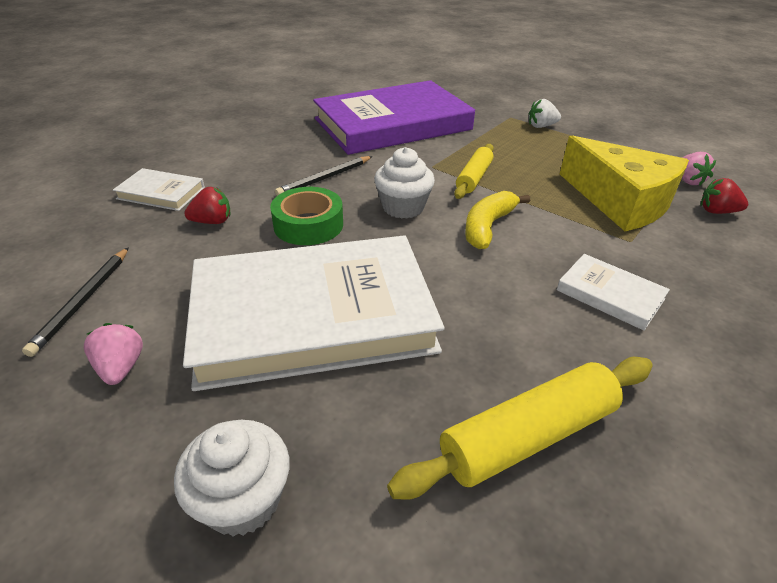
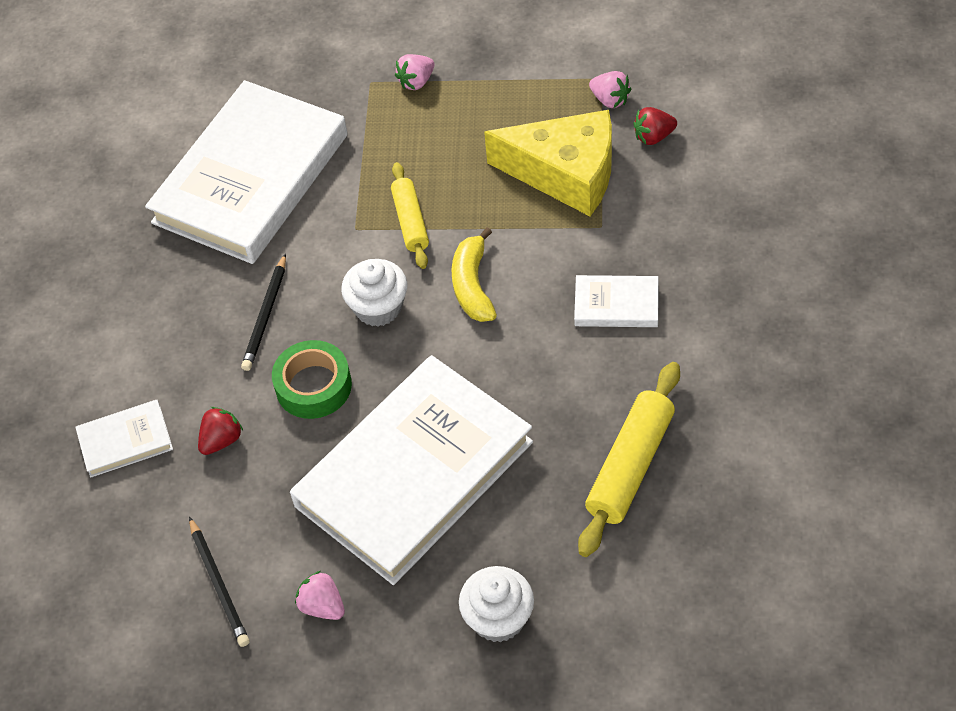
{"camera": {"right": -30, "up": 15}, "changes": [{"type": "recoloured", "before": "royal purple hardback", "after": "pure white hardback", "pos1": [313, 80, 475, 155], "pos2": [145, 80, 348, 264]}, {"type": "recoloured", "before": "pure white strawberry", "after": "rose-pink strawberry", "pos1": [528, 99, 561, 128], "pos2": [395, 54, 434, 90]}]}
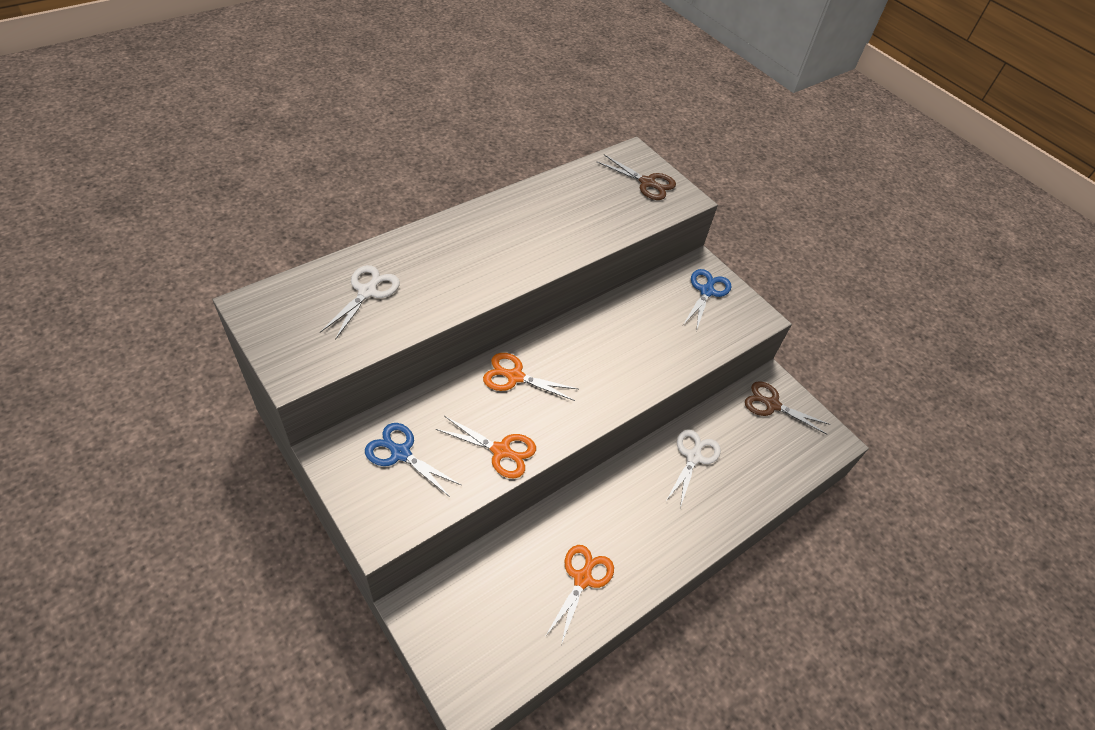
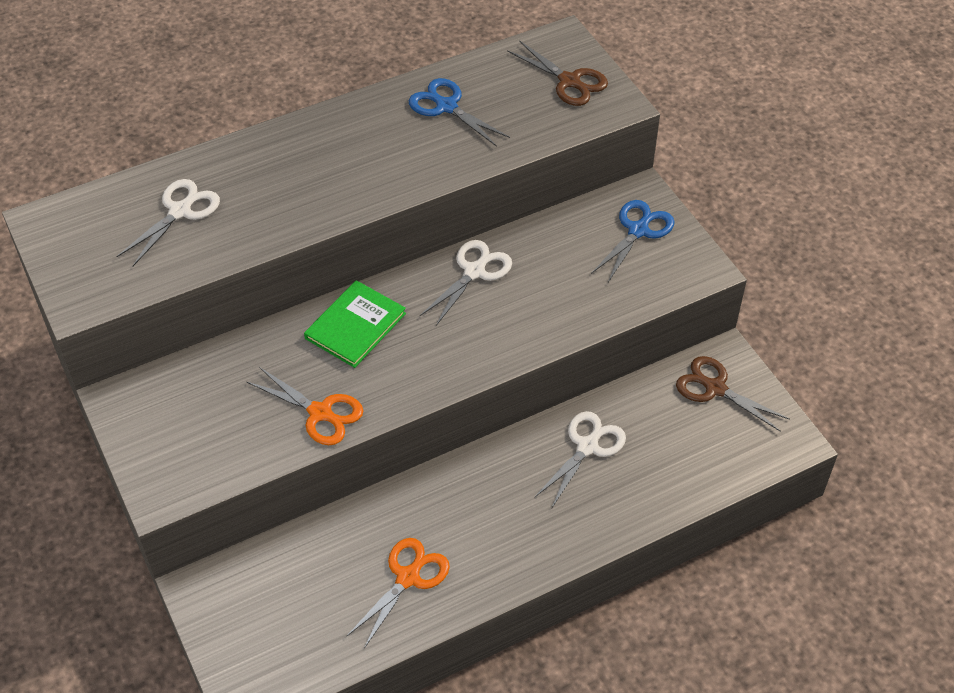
{"camera": {"right": 15, "up": 0}, "changes": [{"type": "replaced", "before": "orange-coloured scissors", "after": "green hardback", "pos1": [483, 353, 578, 401], "pos2": [304, 280, 406, 368]}, {"type": "moved", "before": "blue scissors", "pos1": [365, 423, 461, 497], "pos2": [409, 78, 510, 147]}, {"type": "added", "after": "pure white scissors", "pos2": [420, 240, 512, 326]}]}
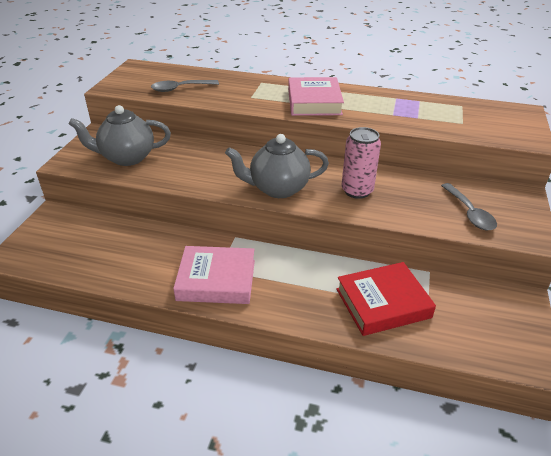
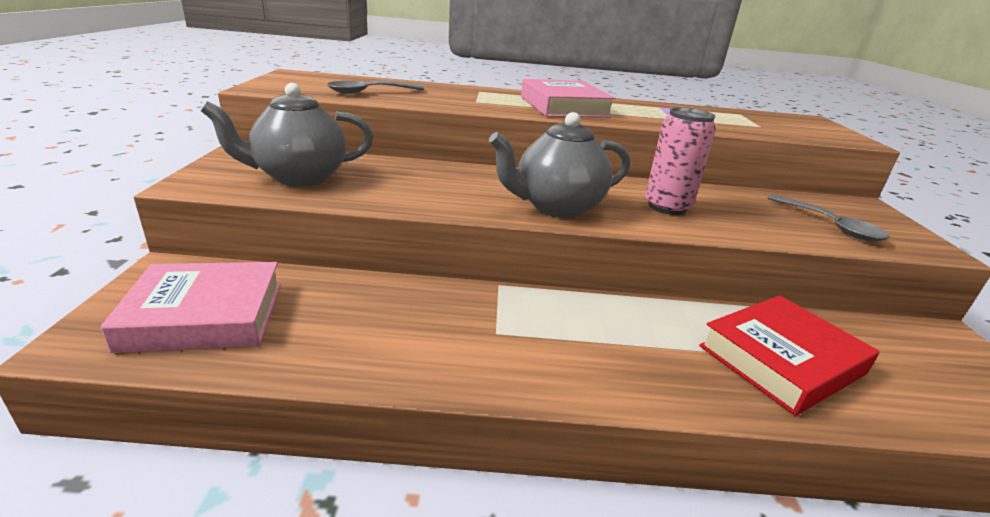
{"camera": {"right": -15, "up": -10}, "changes": [{"type": "moved", "before": "rose-pink hardback", "pos1": [173, 246, 255, 304], "pos2": [101, 262, 281, 353]}]}
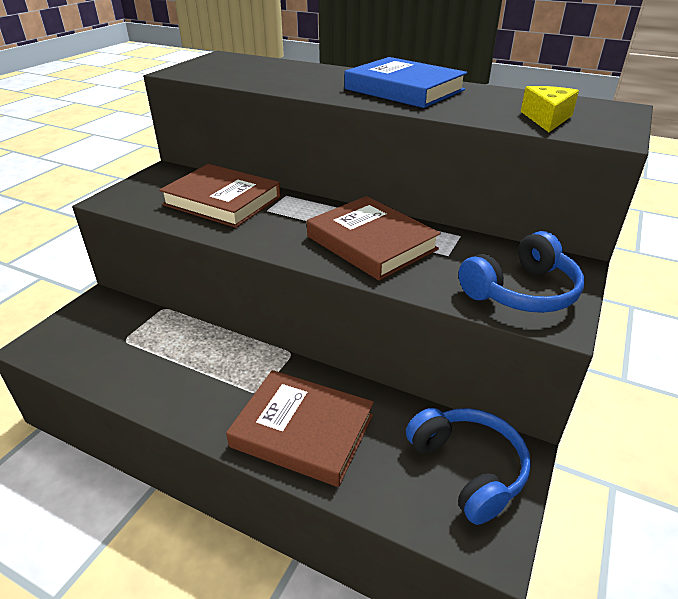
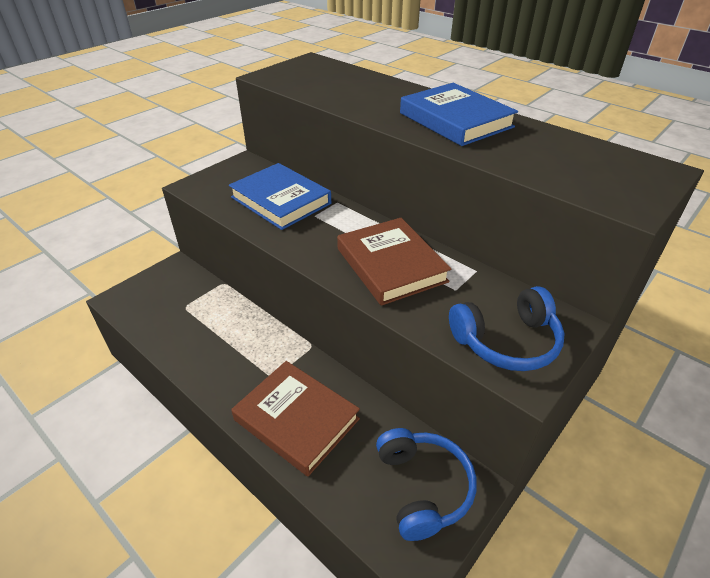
{"camera": {"right": 15, "up": 5}, "changes": [{"type": "removed", "before": "golden cheese wedge", "pos1": [521, 86, 579, 132]}, {"type": "recoloured", "before": "russet hardback", "after": "blue hardback", "pos1": [159, 164, 281, 228], "pos2": [229, 163, 331, 230]}]}
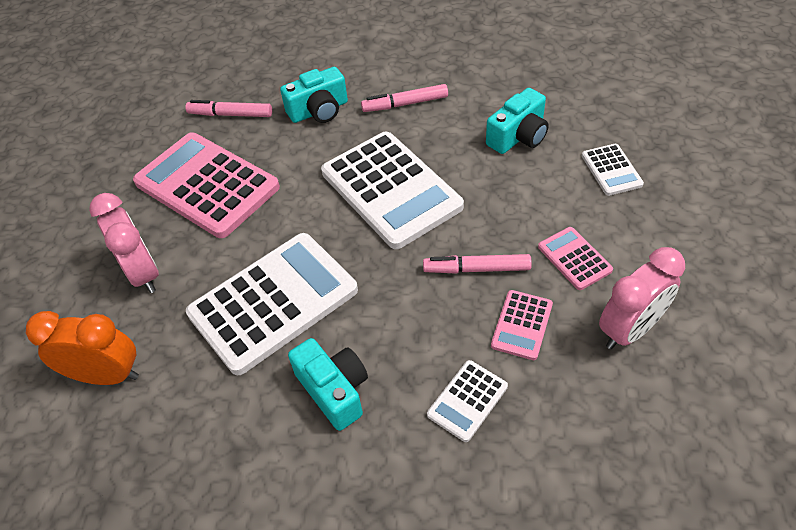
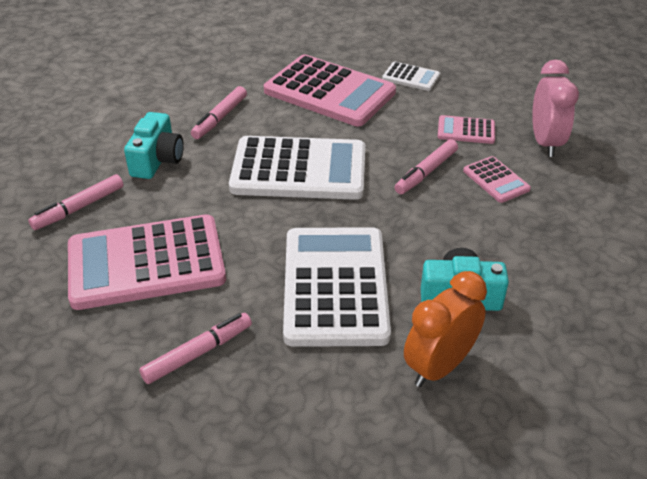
{"camera": {"right": -55, "up": -10}, "changes": [{"type": "replaced", "before": "teal camera", "after": "rose-pink calculator", "pos1": [486, 88, 549, 154], "pos2": [264, 55, 396, 126]}, {"type": "replaced", "before": "rose-pink clock", "after": "rose-pink marker", "pos1": [89, 193, 159, 293], "pos2": [139, 313, 252, 384]}, {"type": "moved", "before": "orange-coloured clock", "pos1": [26, 311, 139, 385], "pos2": [404, 271, 487, 387]}, {"type": "removed", "before": "pure white calculator", "pos1": [427, 360, 508, 442]}]}
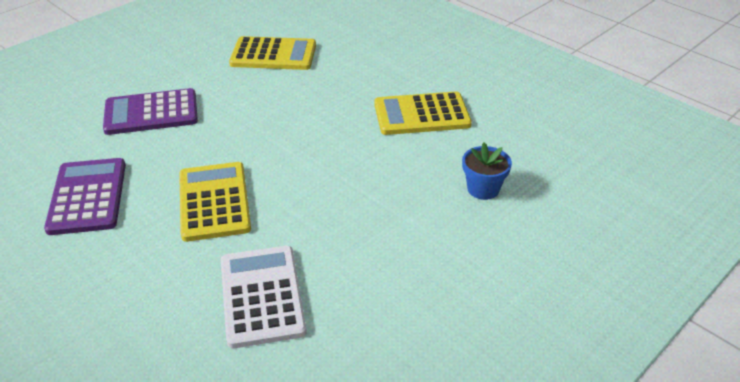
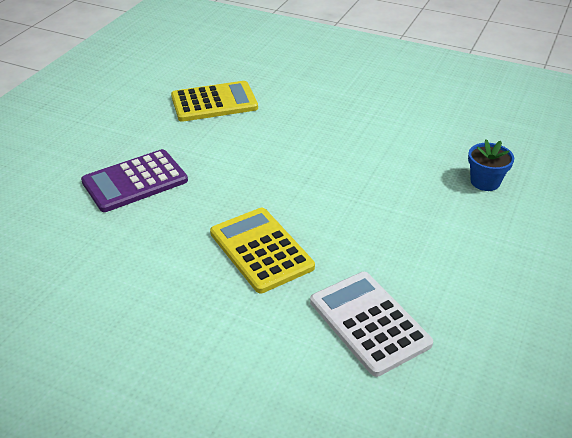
{"camera": {"right": -20, "up": 0}, "changes": [{"type": "removed", "before": "golden calculator", "pos1": [374, 91, 472, 135]}, {"type": "removed", "before": "royal purple calculator", "pos1": [44, 158, 126, 235]}]}
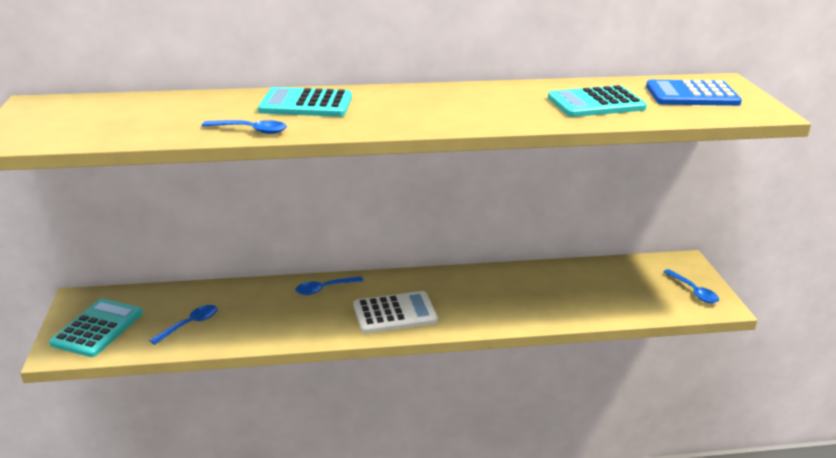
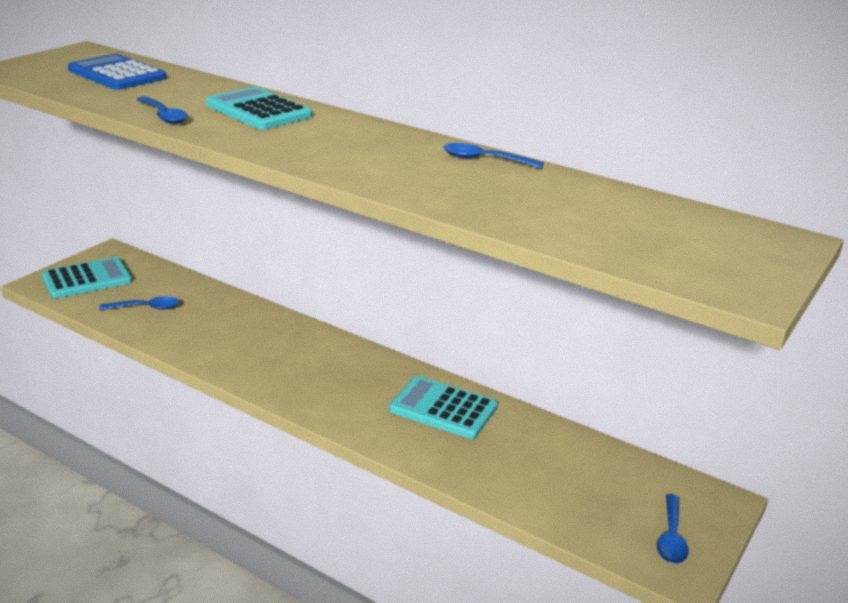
{"camera": {"right": 40, "up": 0}, "changes": [{"type": "moved", "before": "blue calculator", "pos1": [646, 80, 742, 106], "pos2": [68, 54, 167, 90]}, {"type": "moved", "before": "teal calculator", "pos1": [548, 85, 647, 117], "pos2": [389, 376, 498, 439]}, {"type": "moved", "before": "blue teaspoon", "pos1": [295, 276, 363, 295], "pos2": [443, 143, 544, 169]}, {"type": "removed", "before": "pure white calculator", "pos1": [354, 291, 438, 334]}]}
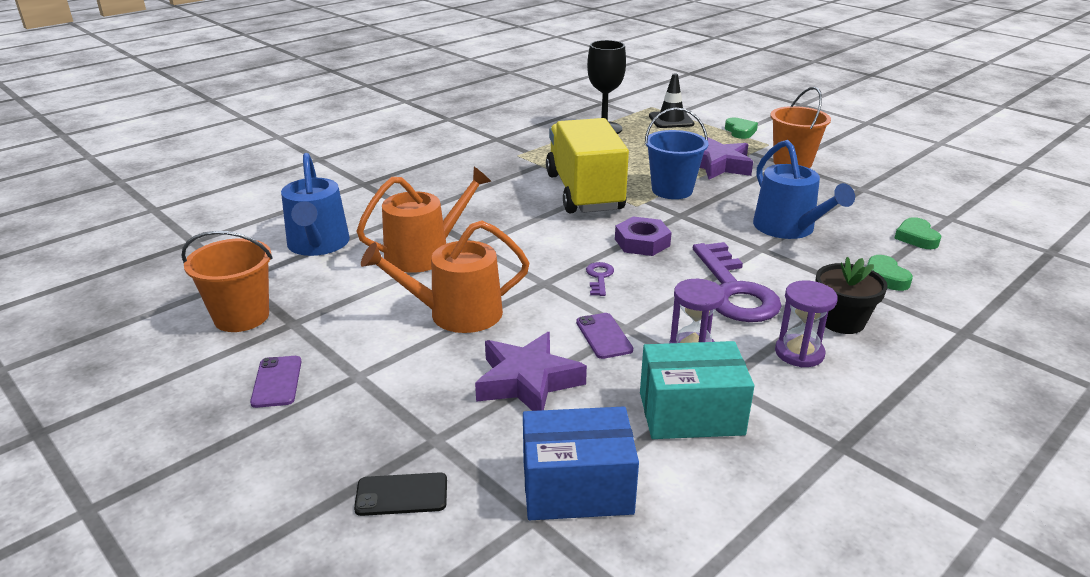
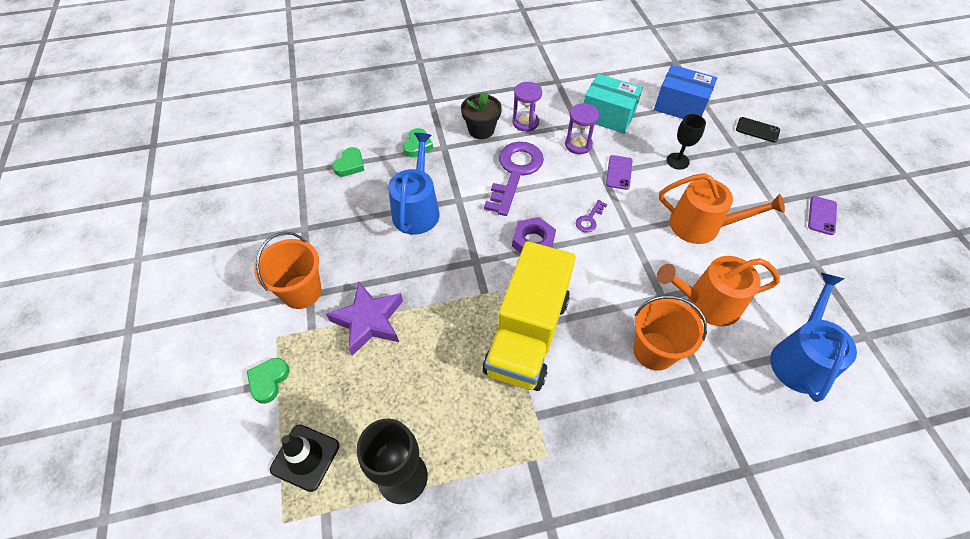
{"camera": {"right": -150, "up": 25}, "changes": [{"type": "removed", "before": "blue bucket", "pos1": [645, 108, 708, 199]}, {"type": "moved", "before": "orange-coloured bucket", "pos1": [182, 231, 273, 332], "pos2": [633, 296, 707, 371]}, {"type": "replaced", "before": "royal purple five-pointed star", "after": "jet-black wine glass", "pos1": [475, 332, 587, 411], "pos2": [667, 114, 706, 170]}]}
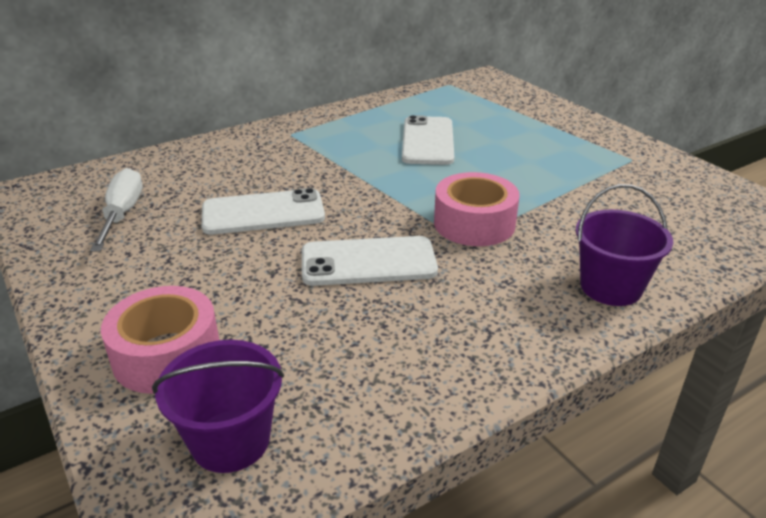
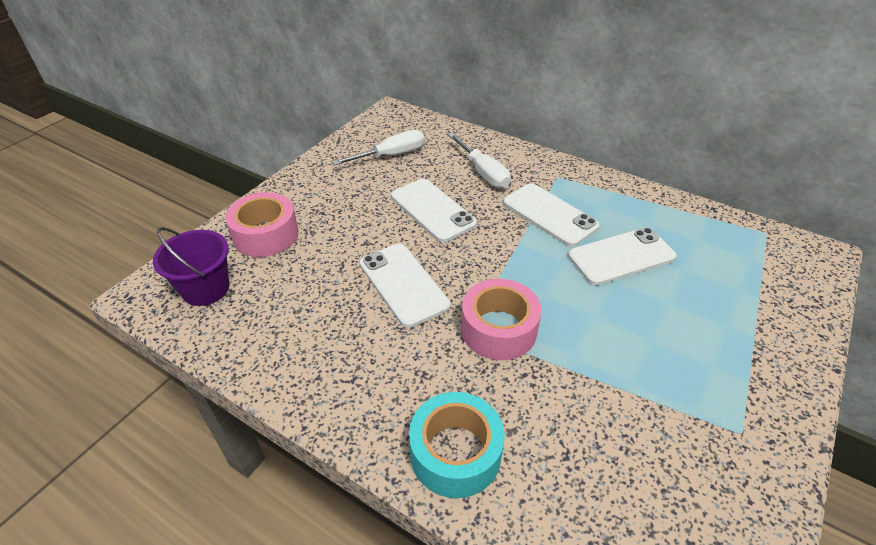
{"camera": {"right": 65, "up": 10}, "changes": [{"type": "replaced", "before": "royal purple bucket", "after": "teal roll of tape", "pos1": [576, 184, 673, 306], "pos2": [409, 392, 504, 498]}, {"type": "added", "after": "pure white hand screwdriver", "pos2": [448, 133, 511, 188]}, {"type": "added", "after": "pure white phone", "pos2": [503, 183, 600, 247]}]}
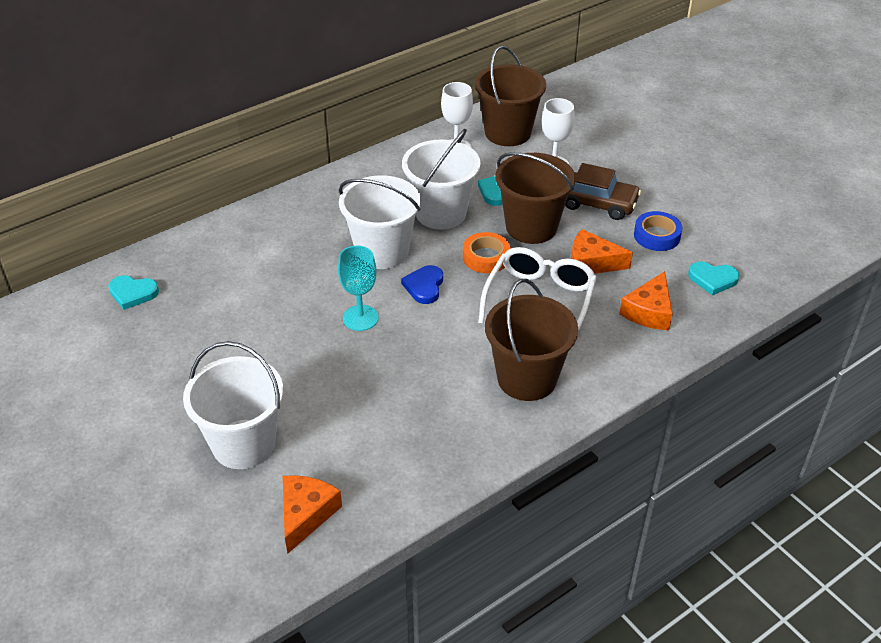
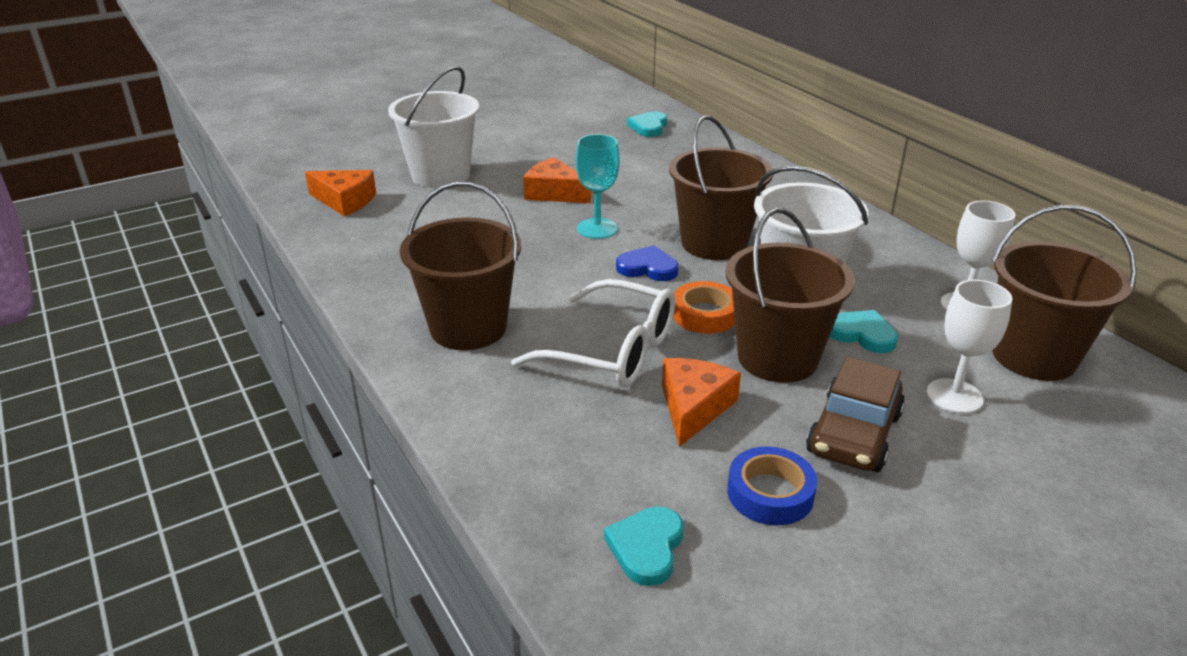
{"camera": {"right": 95, "up": -10}, "changes": [{"type": "recoloured", "before": "pure white bucket", "after": "russet bucket", "pos1": [339, 175, 421, 269], "pos2": [669, 115, 773, 260]}, {"type": "moved", "before": "orange-coloured cheese wedge", "pos1": [619, 271, 673, 330], "pos2": [523, 157, 591, 203]}]}
